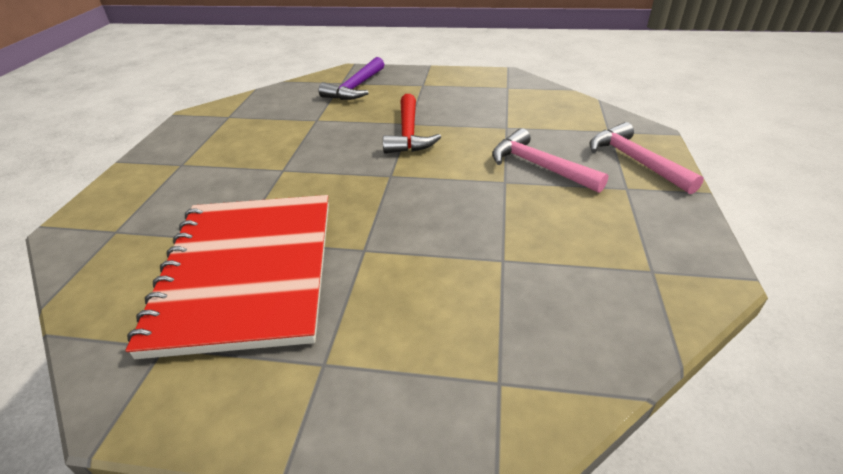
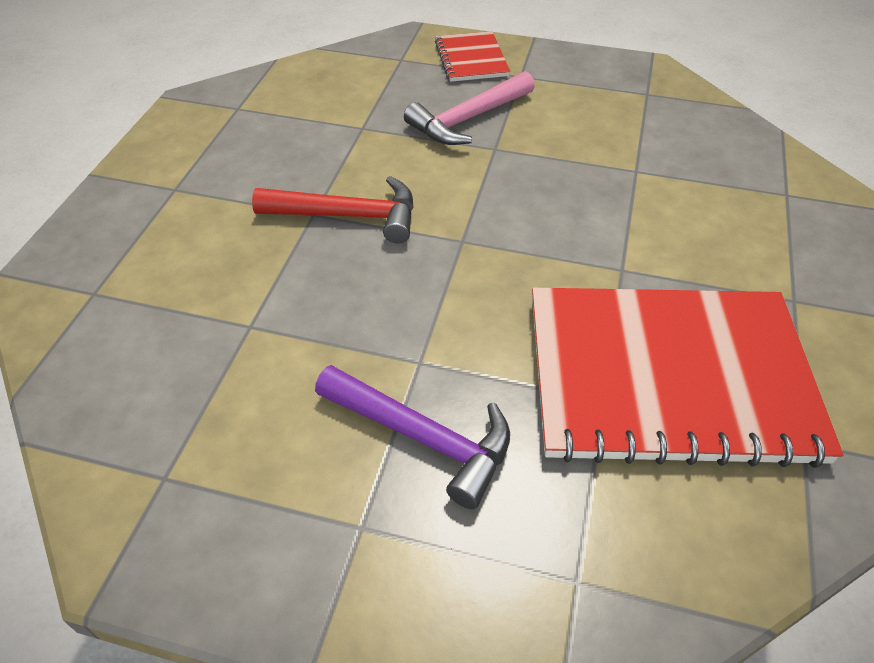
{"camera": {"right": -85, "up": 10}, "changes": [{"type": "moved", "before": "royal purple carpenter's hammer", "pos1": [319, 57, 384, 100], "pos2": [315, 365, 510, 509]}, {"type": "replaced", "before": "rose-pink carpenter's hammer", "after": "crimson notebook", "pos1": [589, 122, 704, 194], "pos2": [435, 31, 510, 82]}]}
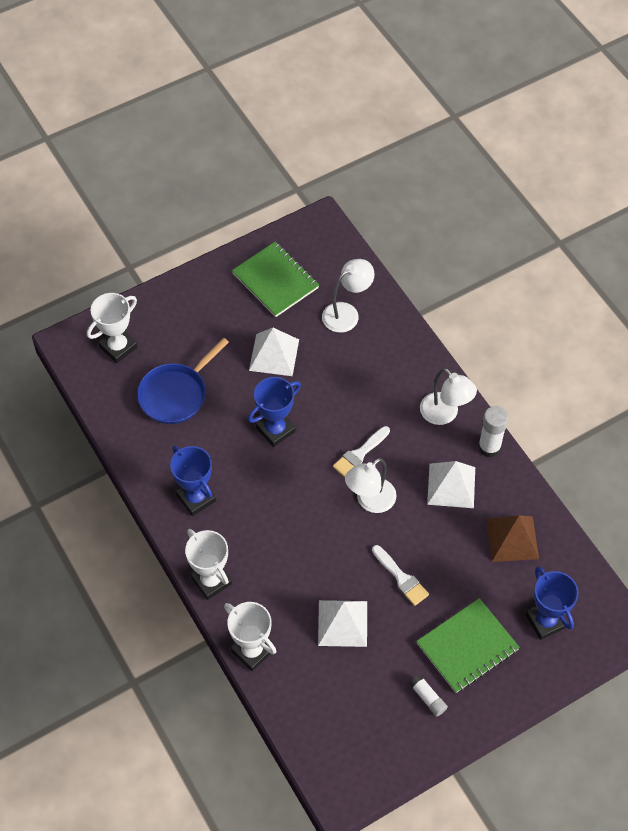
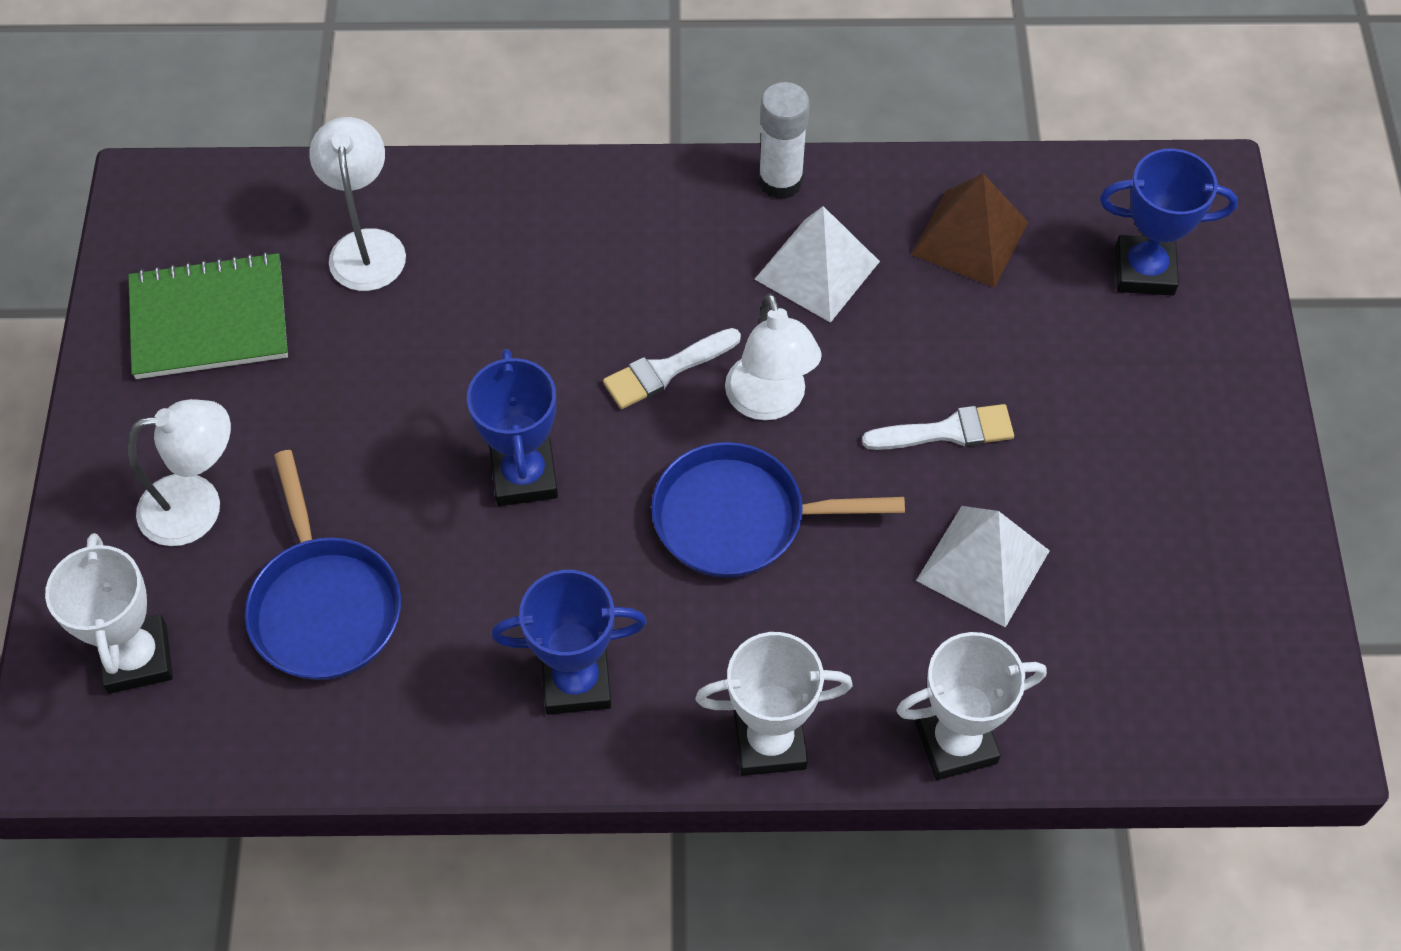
{"camera": {"right": -60, "up": 0}, "changes": [{"type": "removed", "before": "pure white solid pyramid", "pos1": [249, 328, 299, 376]}, {"type": "moved", "before": "pure white lamp", "pos1": [420, 368, 477, 425], "pos2": [128, 399, 231, 546]}, {"type": "turned", "before": "pure white paintbrush", "pos1": [333, 426, 390, 478], "pos2": [603, 328, 741, 409], "turn": 75}, {"type": "removed", "before": "green notebook", "pos1": [416, 598, 520, 693]}, {"type": "removed", "before": "pure white glue stick", "pos1": [409, 674, 448, 717]}, {"type": "added", "after": "blue skillet", "pos2": [651, 442, 905, 578]}]}
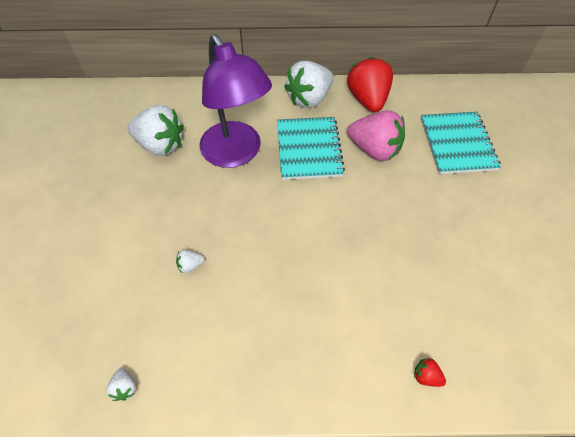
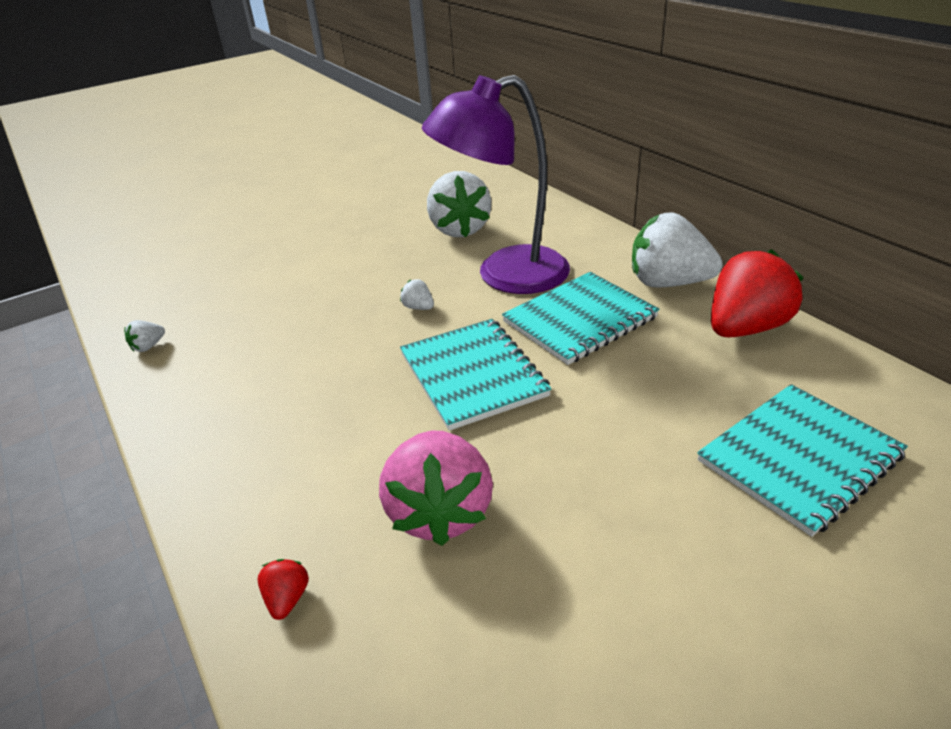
{"camera": {"right": 60, "up": -20}, "changes": [{"type": "turned", "before": "royal purple lamp", "pos1": [200, 34, 272, 168], "pos2": [422, 75, 570, 294], "turn": 45}, {"type": "moved", "before": "rose-pink strawberry", "pos1": [347, 110, 405, 161], "pos2": [379, 430, 493, 546]}, {"type": "moved", "before": "pure white strawberry", "pos1": [176, 249, 204, 273], "pos2": [400, 279, 434, 310]}, {"type": "added", "after": "teal notebook", "pos2": [400, 319, 551, 431]}]}
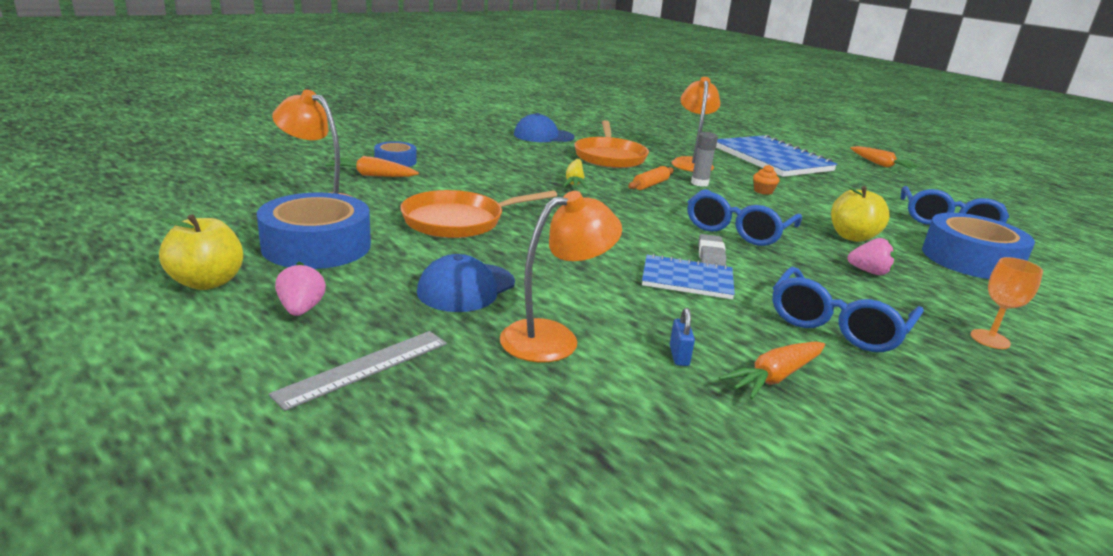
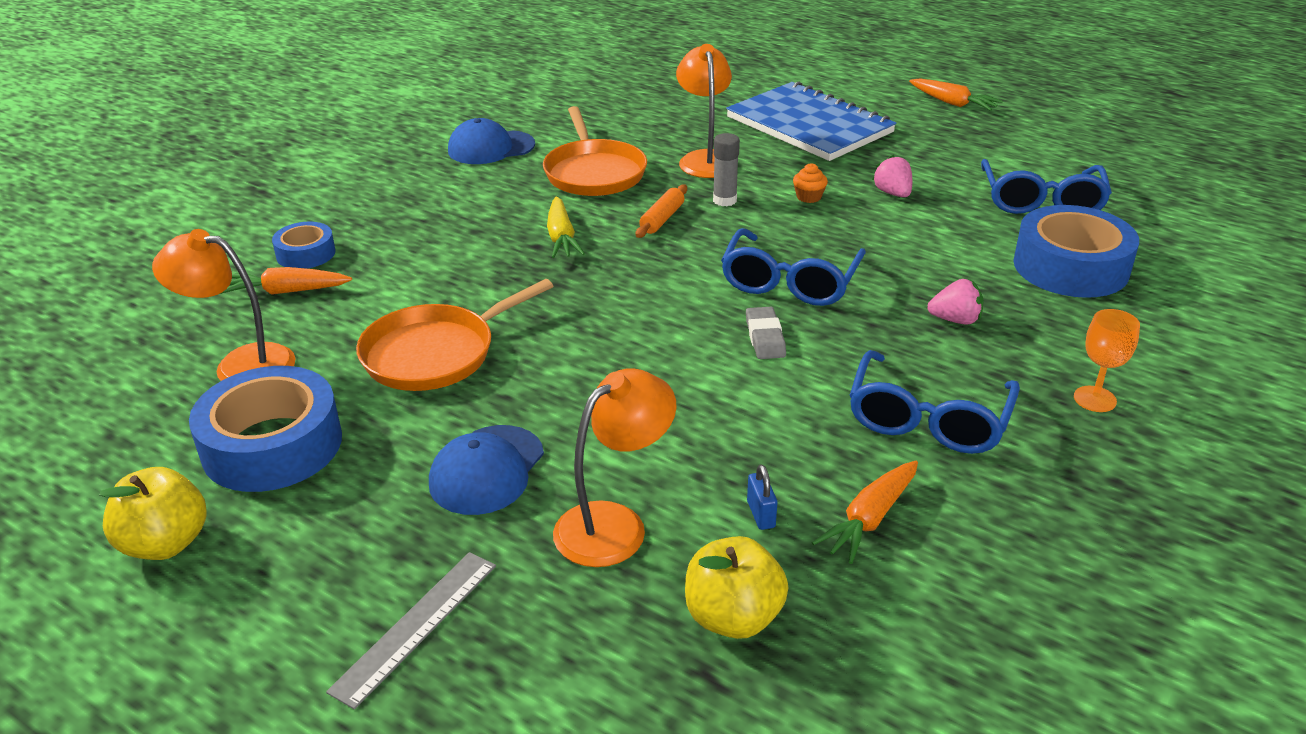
{"camera": {"right": -10, "up": 10}, "changes": [{"type": "moved", "before": "golden apple", "pos1": [831, 186, 890, 242], "pos2": [685, 536, 788, 639]}, {"type": "removed", "before": "blue notebook", "pos1": [642, 254, 735, 299]}, {"type": "moved", "before": "rose-pink strawberry", "pos1": [275, 262, 326, 316], "pos2": [872, 154, 912, 197]}]}
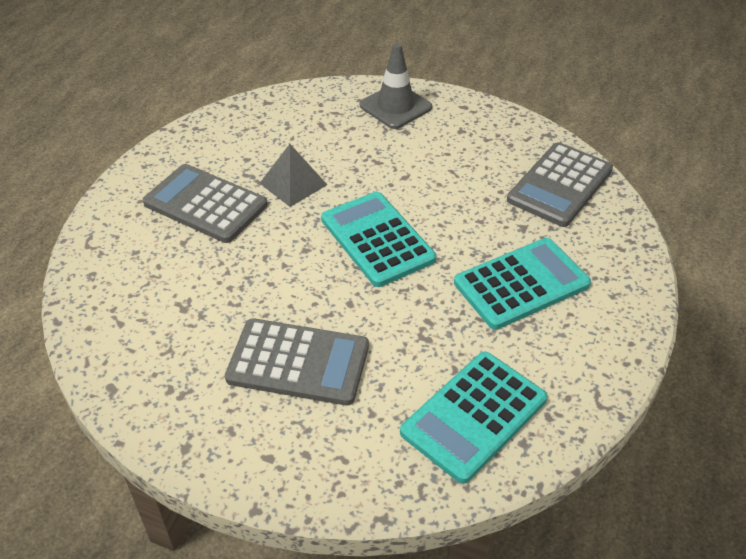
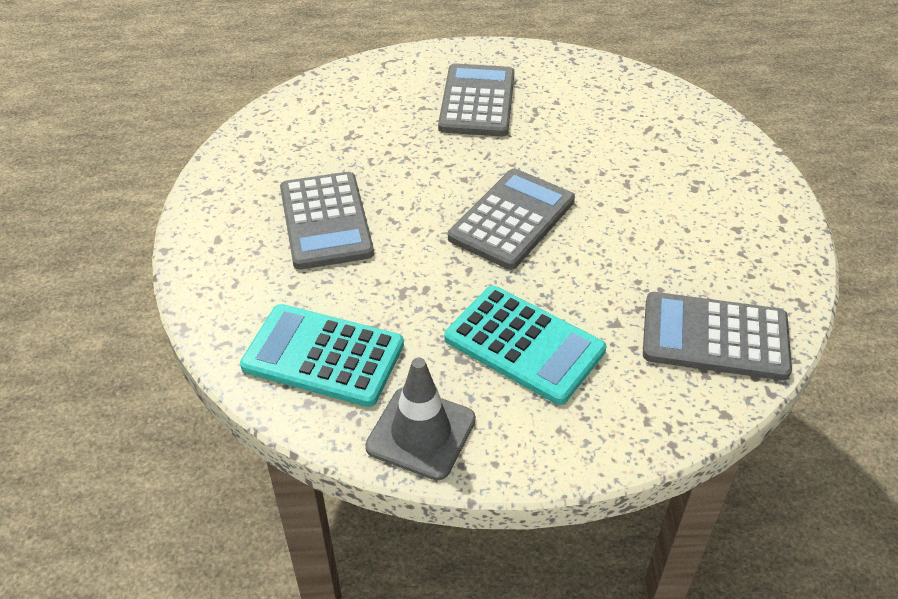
{"camera": {"right": 65, "up": 0}, "changes": [{"type": "moved", "before": "gray road cone", "pos1": [360, 43, 432, 129], "pos2": [365, 358, 476, 480]}, {"type": "removed", "before": "gray solid pyramid", "pos1": [259, 144, 327, 207]}, {"type": "recoloured", "before": "teal calculator", "after": "gray calculator", "pos1": [321, 192, 436, 287], "pos2": [448, 169, 575, 270]}]}
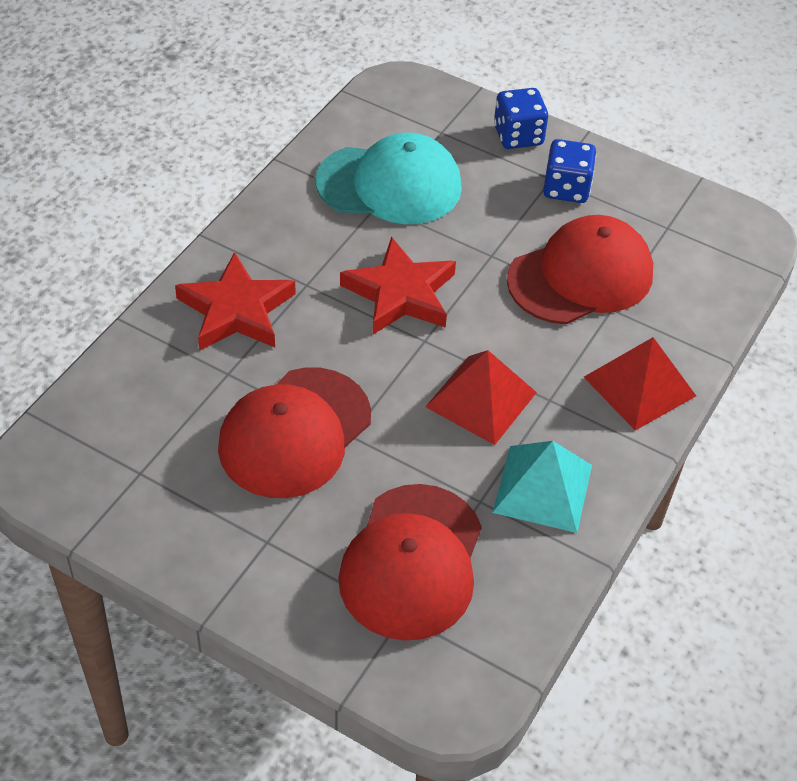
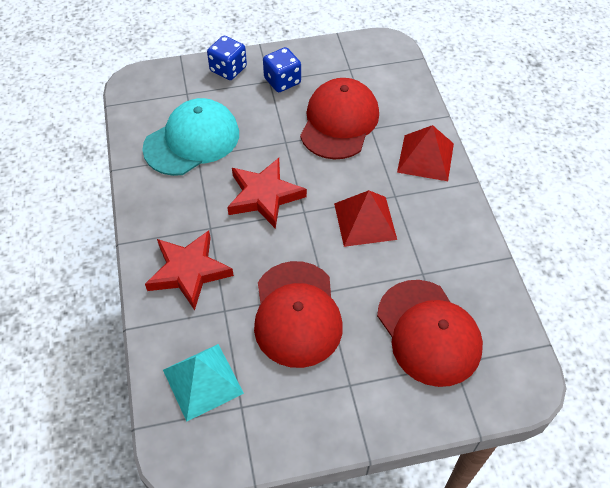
{"camera": {"right": -40, "up": 5}, "changes": [{"type": "moved", "before": "teal solid pyramid", "pos1": [492, 441, 592, 533], "pos2": [163, 344, 244, 422]}]}
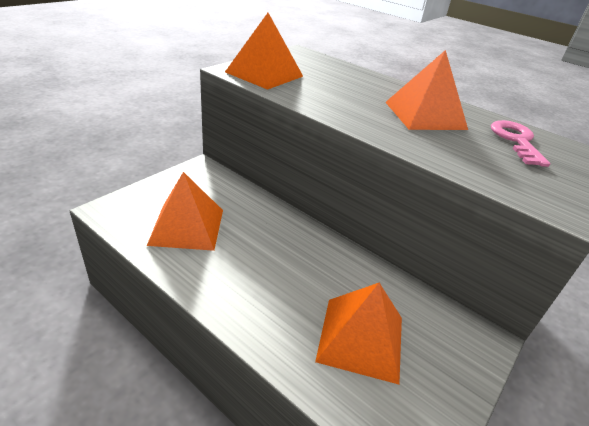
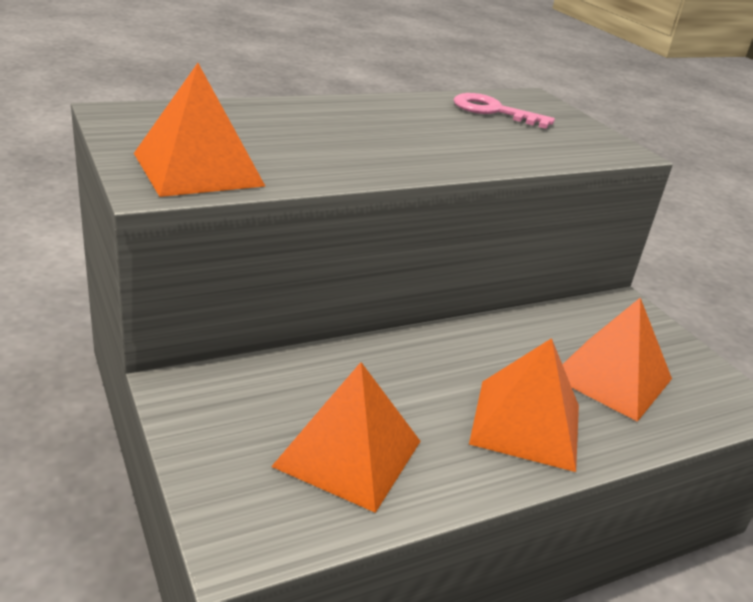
{"camera": {"right": -65, "up": -5}, "changes": [{"type": "moved", "before": "orange-coloured solid pyramid", "pos1": [385, 50, 468, 130], "pos2": [469, 338, 579, 472]}]}
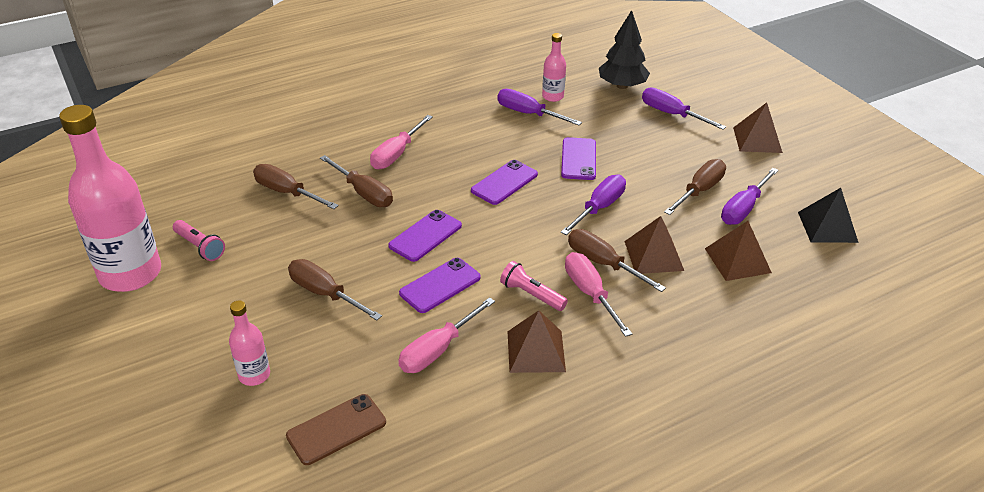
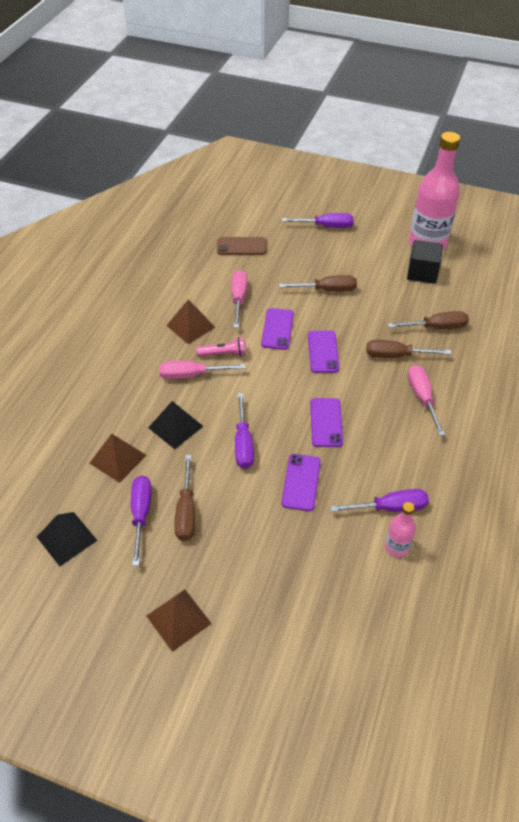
{"camera": {"right": 140, "up": 10}, "changes": [{"type": "removed", "before": "jet-black toy tree", "pos1": [599, 10, 650, 89]}, {"type": "moved", "before": "royal purple hand screwdriver", "pos1": [642, 87, 726, 130], "pos2": [282, 213, 354, 228]}, {"type": "turned", "before": "royal purple phone", "pos1": [561, 137, 596, 180], "pos2": [282, 454, 321, 511], "turn": 45}, {"type": "recoloured", "before": "russet solid pyramid", "after": "jet-black solid pyramid", "pos1": [624, 216, 684, 274], "pos2": [148, 401, 203, 449]}, {"type": "replaced", "before": "rose-pink torch", "after": "jet-black block", "pos1": [173, 220, 225, 261], "pos2": [407, 240, 443, 284]}, {"type": "removed", "before": "russet hand screwdriver", "pos1": [568, 229, 666, 292]}, {"type": "turned", "before": "rose-pink hand screwdriver", "pos1": [565, 252, 632, 337], "pos2": [159, 361, 245, 379], "turn": 150}, {"type": "removed", "before": "rose-pink drink bottle", "pos1": [229, 301, 270, 386]}, {"type": "turned", "before": "russet phone", "pos1": [286, 394, 386, 465], "pos2": [217, 237, 266, 255], "turn": 75}]}
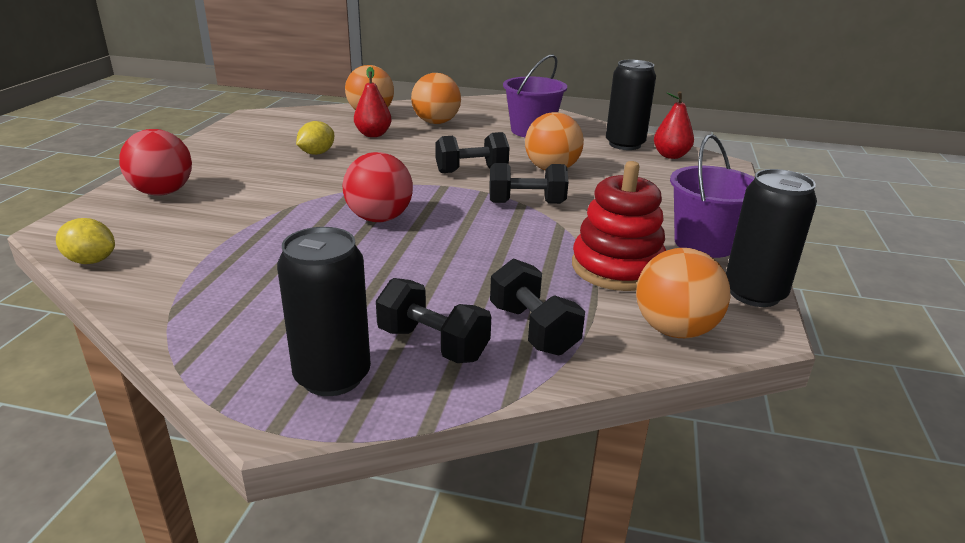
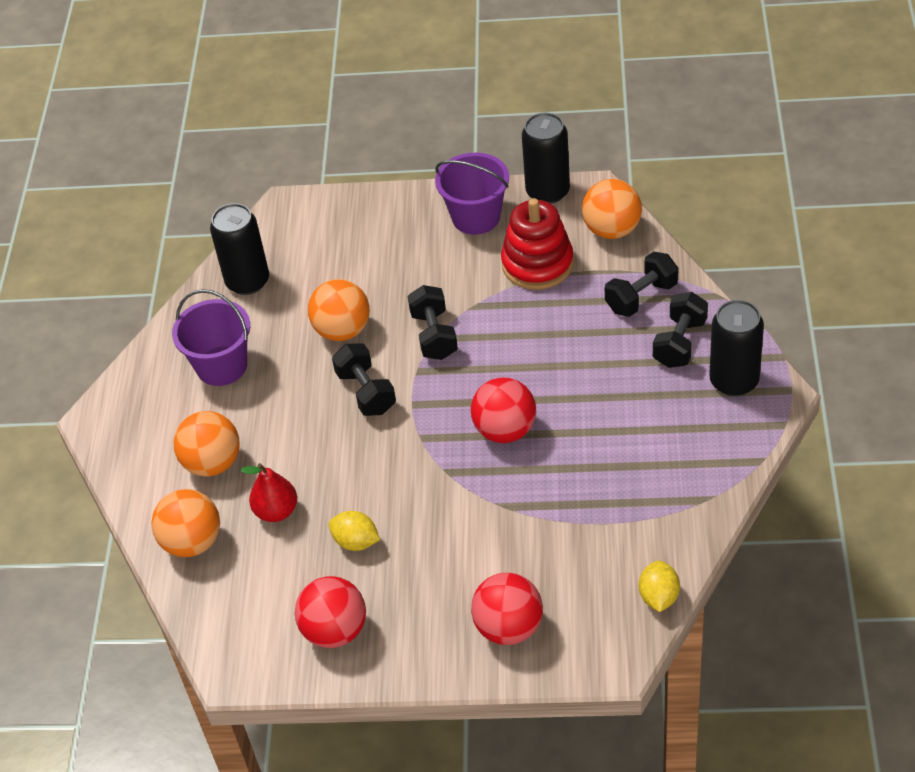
{"camera": {"right": -95, "up": 20}, "changes": [{"type": "removed", "before": "crimson pear fruit", "pos1": [654, 91, 694, 159]}, {"type": "added", "after": "crimson play ball", "pos2": [295, 576, 366, 648]}]}
